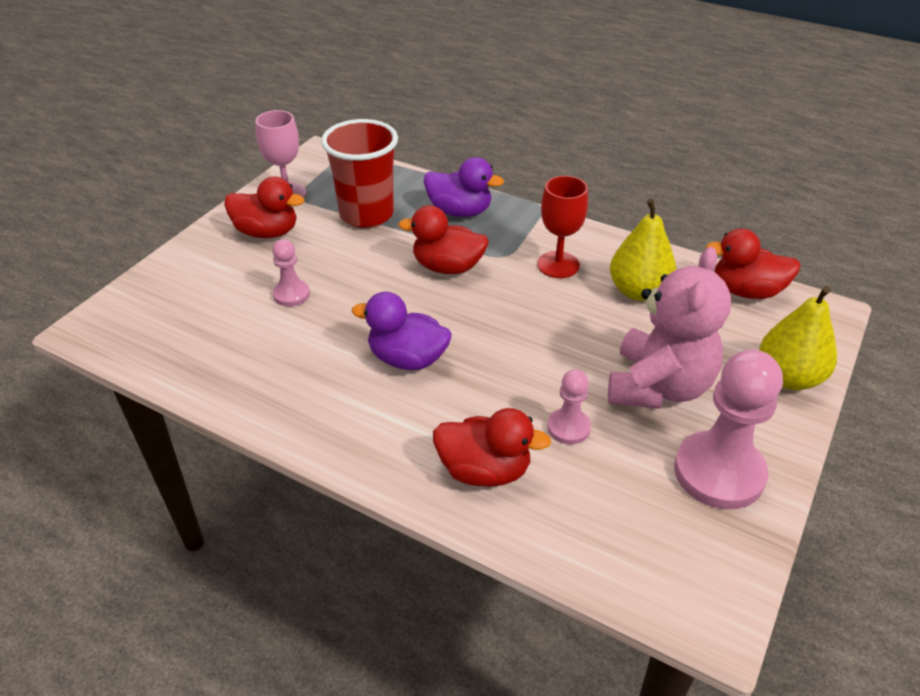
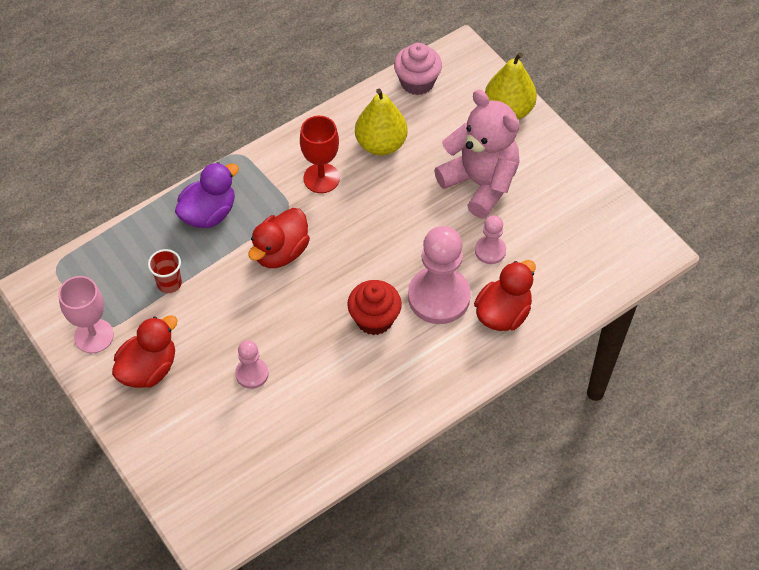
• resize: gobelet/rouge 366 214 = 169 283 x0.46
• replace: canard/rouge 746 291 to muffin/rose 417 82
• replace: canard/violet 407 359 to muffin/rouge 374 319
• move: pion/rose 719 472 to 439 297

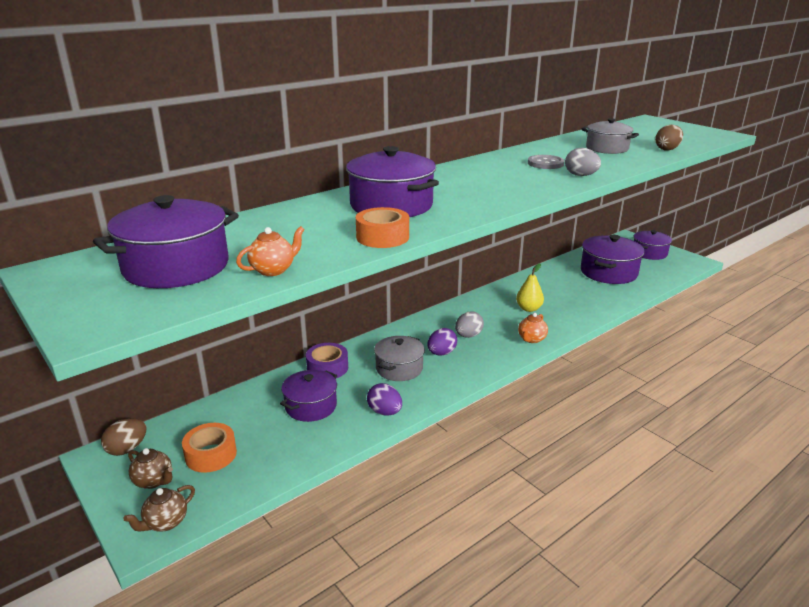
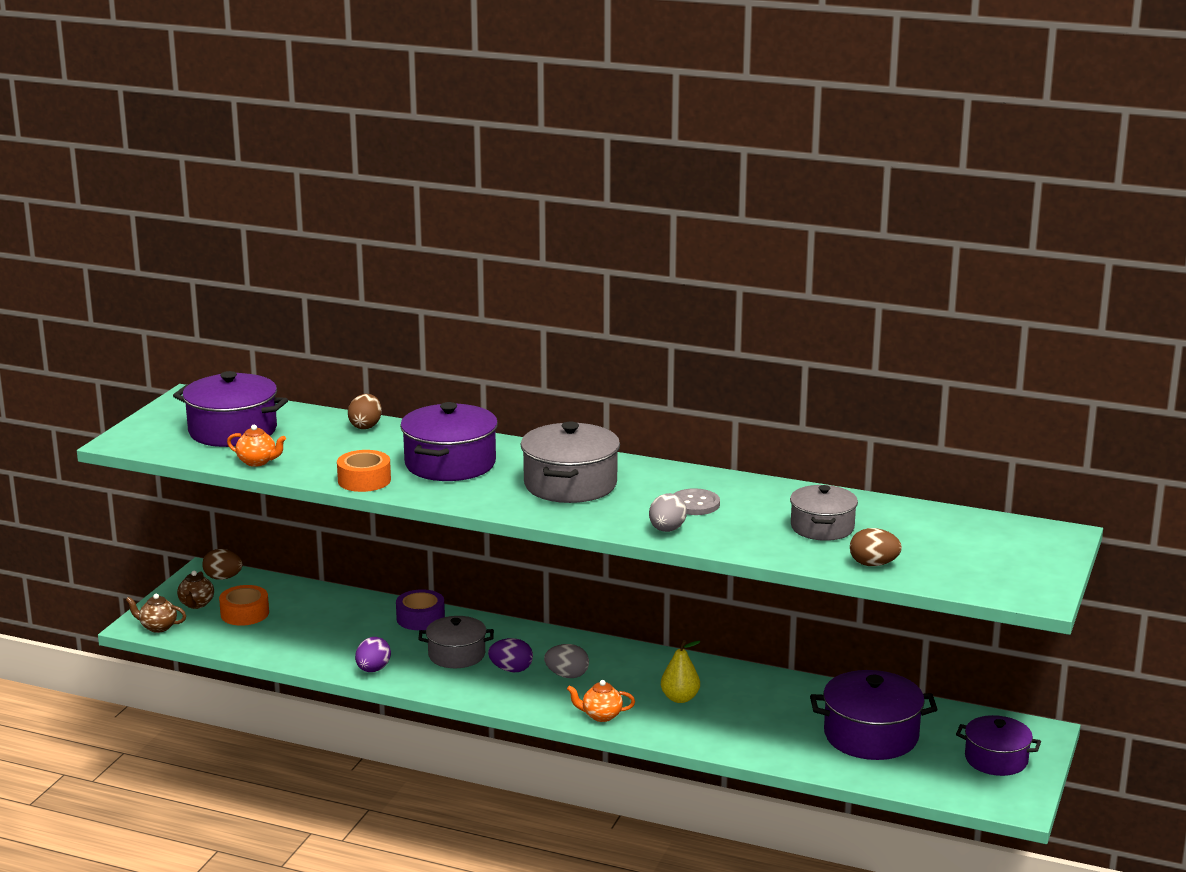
• delete: marmite/violet 311 406
• insert: œuf/marron 365 426
• insert: marmite/gris 570 484

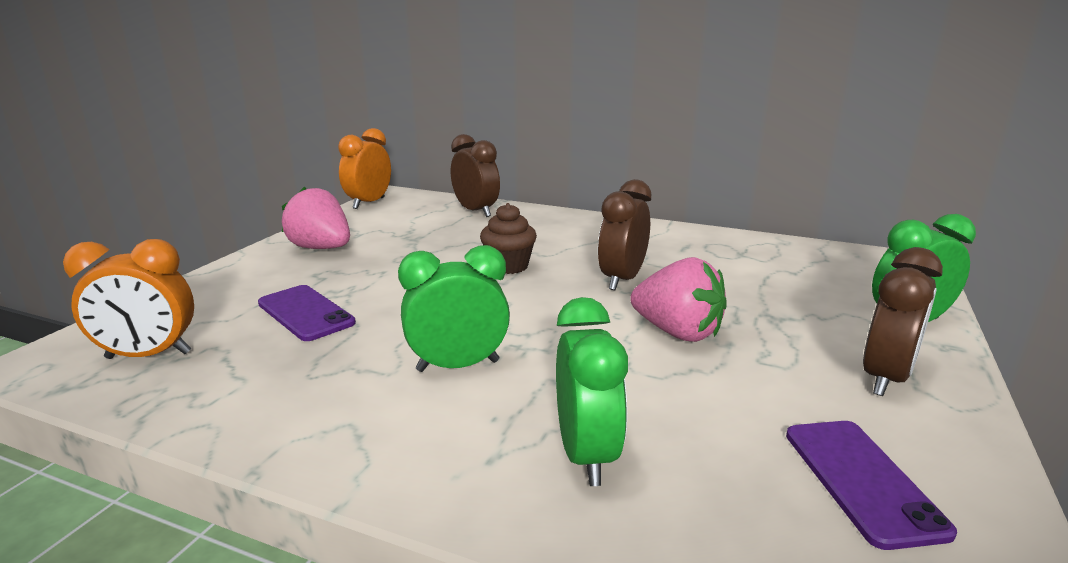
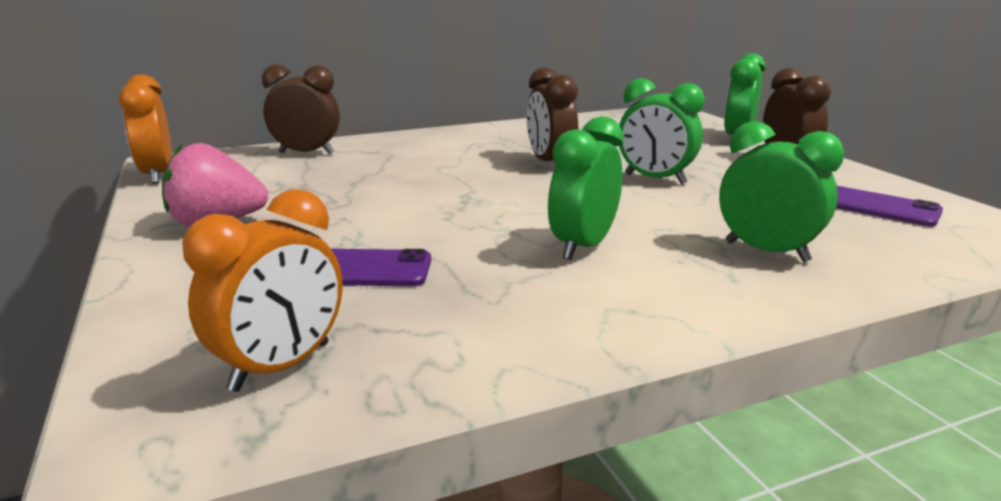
• delete: muffin/marron 508 266
• replace: fraise/rose 677 332 to réveil/vert 655 179

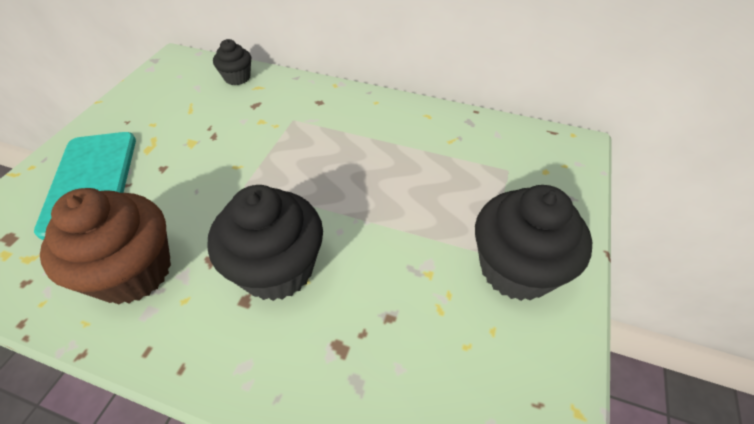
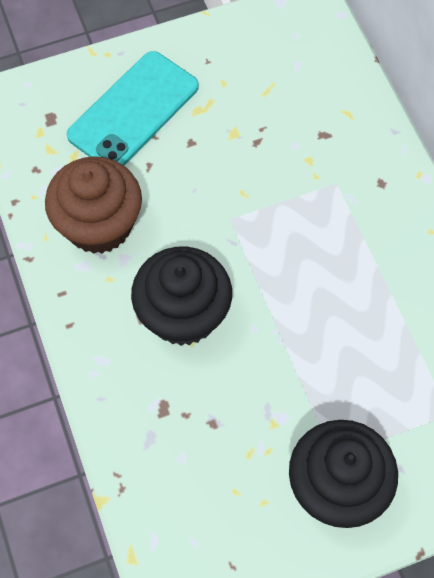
• delete: muffin/noir 237 77

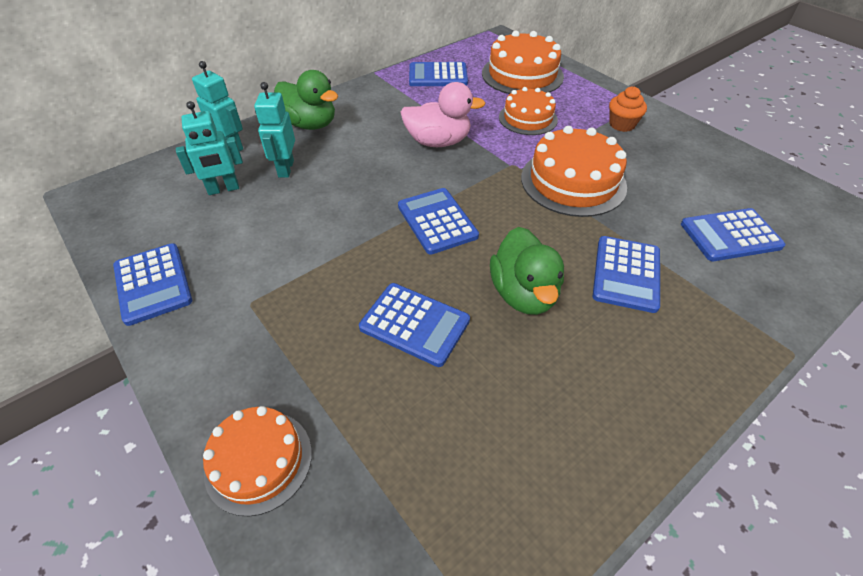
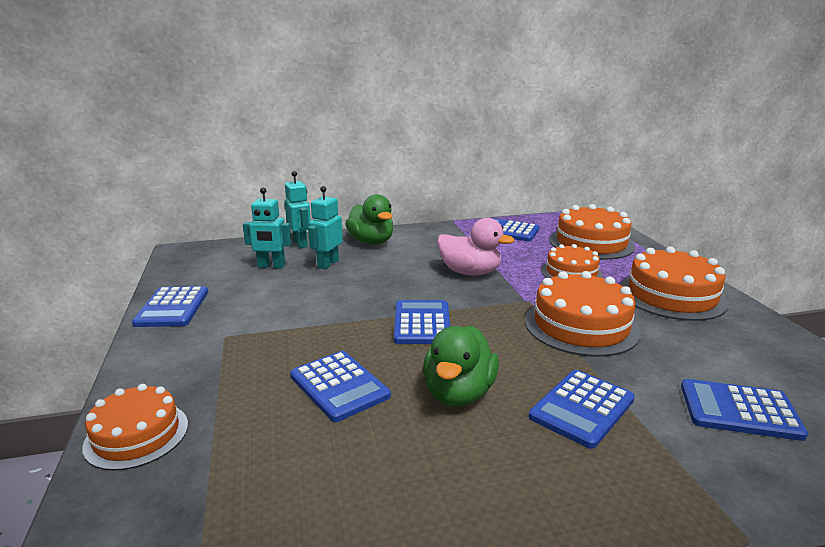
• replace: muffin/orange 622 124 to gâteau/orange 672 295

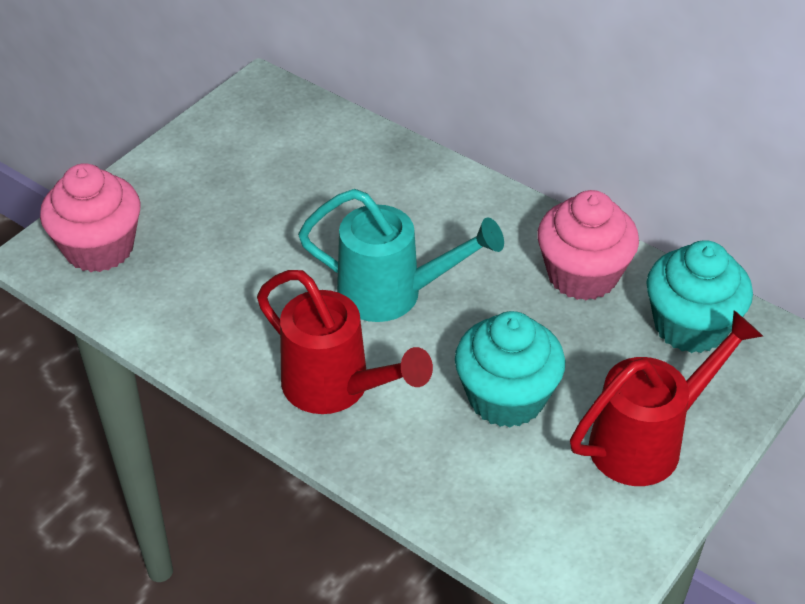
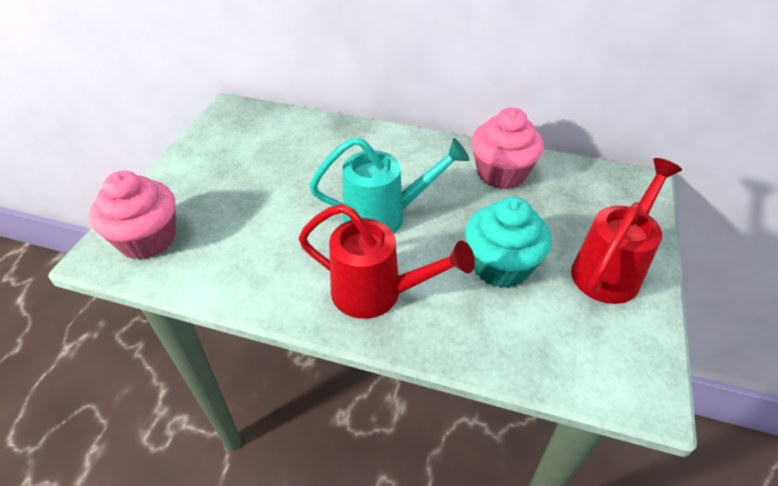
• delete: muffin/turquoise 690 326

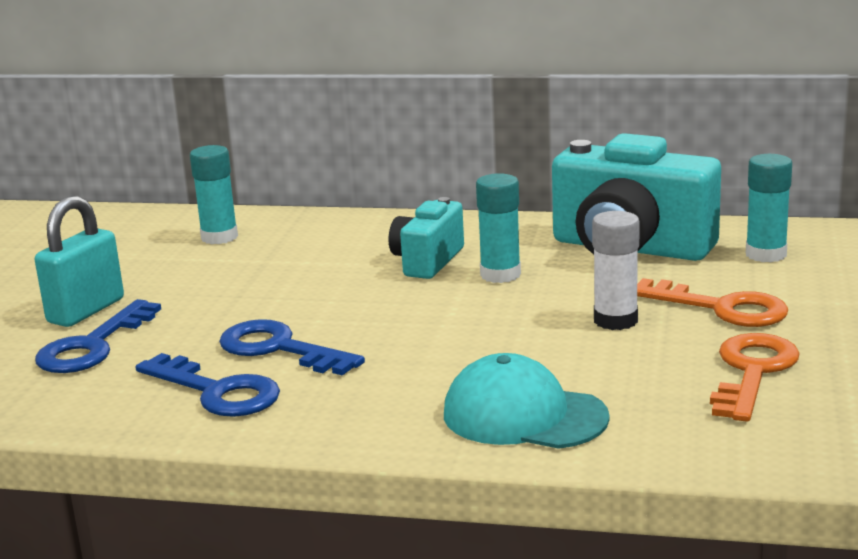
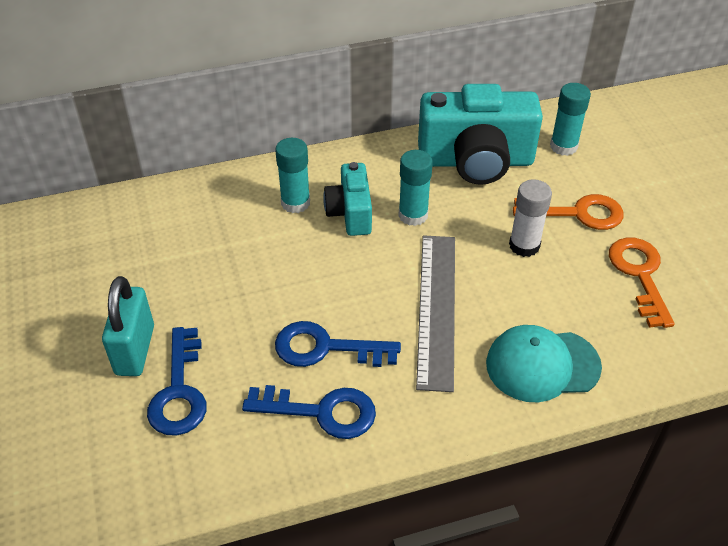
• move: bâton de colle/turquoise 219 237 to 295 203
• insert: règle/gris 436 308

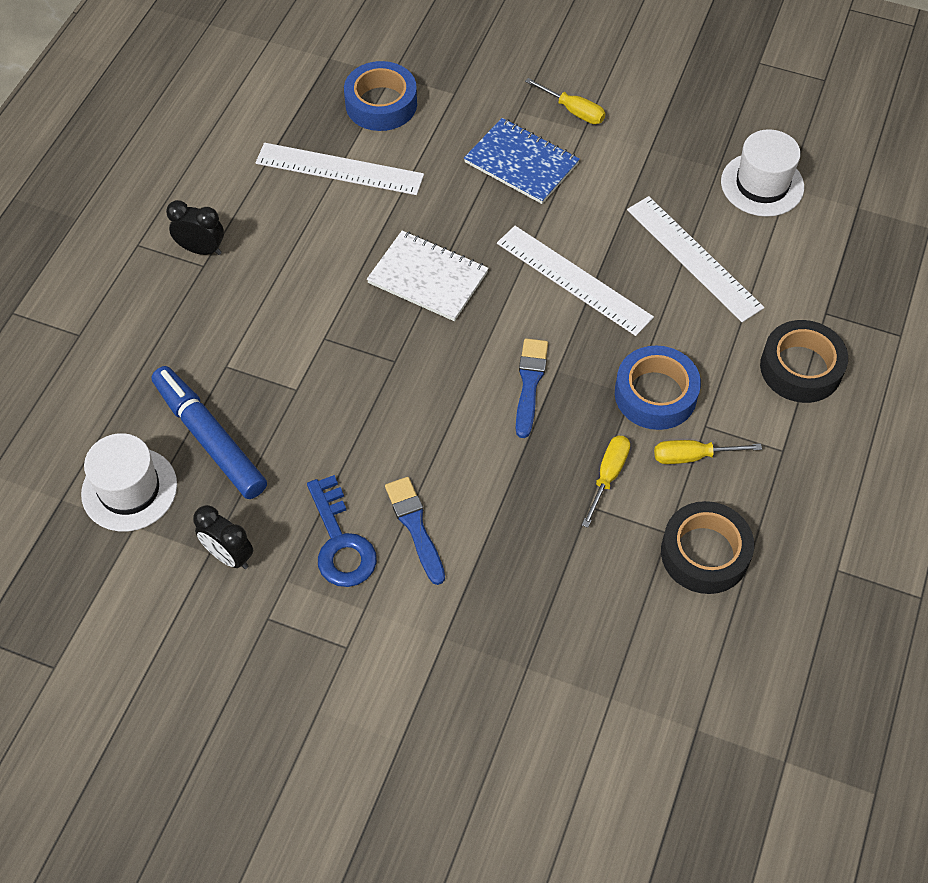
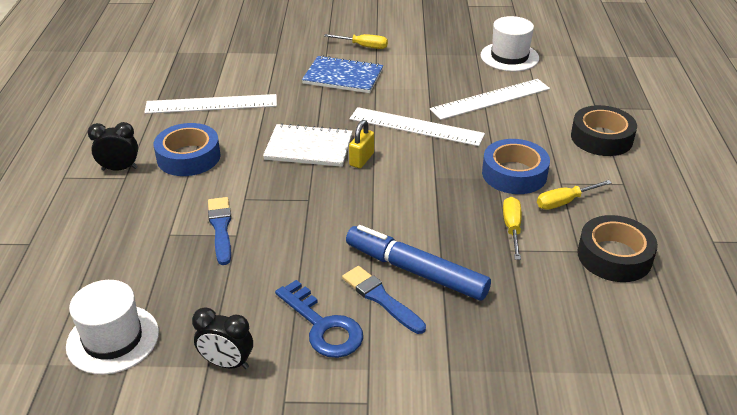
• move: ruban adhésif/bleu 381 104 to 188 157
• rotate: règle/blanc 693 258 = 490 99 60 degrees counterclockwise
• move: pinceau/bleu 530 383 to 221 228
• move: feutre/bleu 209 438 to 415 271
• insert: cadenas/jaune 361 159

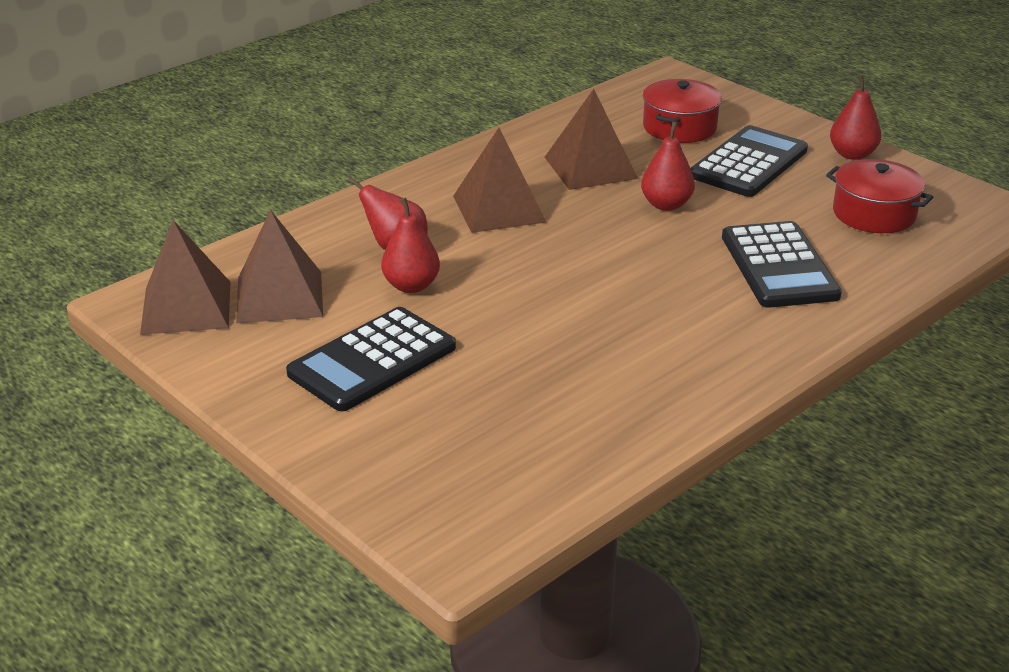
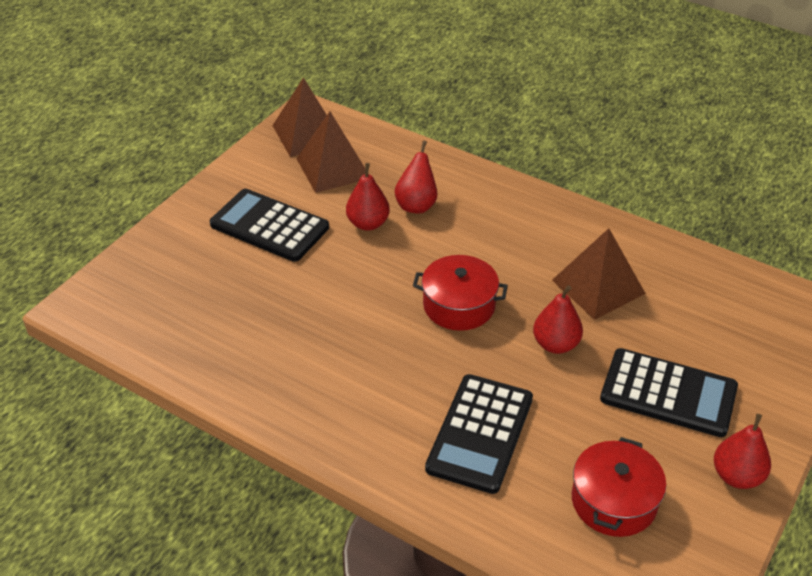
• move: marmite/rouge 679 127 to 459 305
• delete: pyramide/marron 498 209
• rotate: calculatrice/noir 779 266 = 480 433 45 degrees counterclockwise

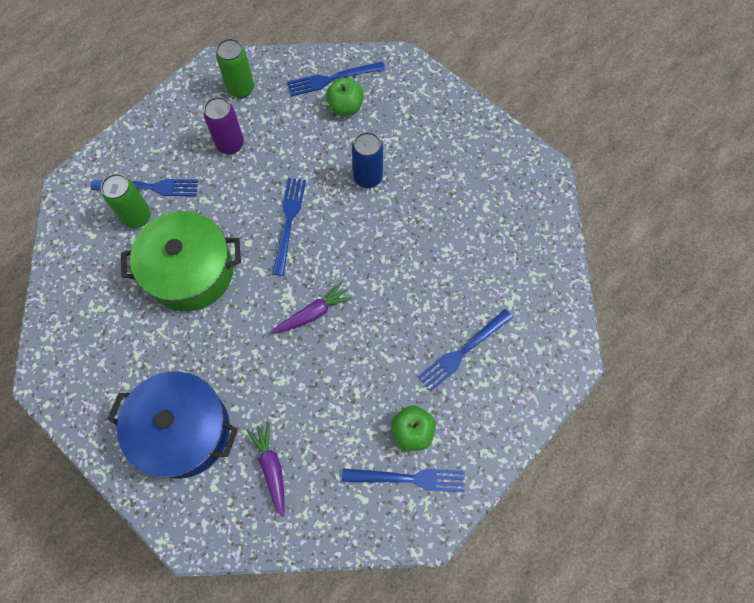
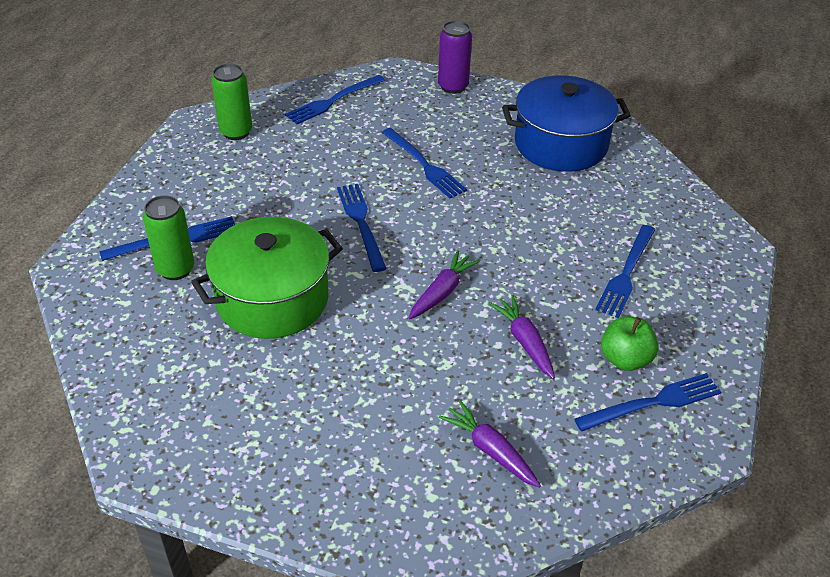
• delete: pomme/vert 345 107
• move: canette/violet 230 144 to 453 86
• replace: canette/bleu 368 177 to fourchette/bleu 424 165
• move: marmite/bleu 183 430 to 561 144
• insert: carotte/violet 524 342

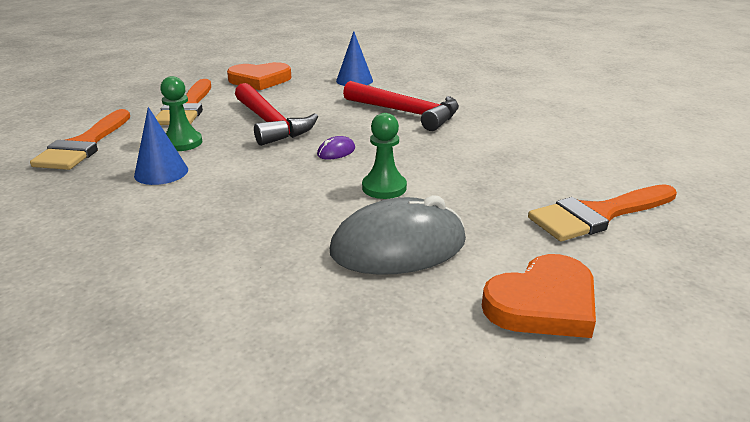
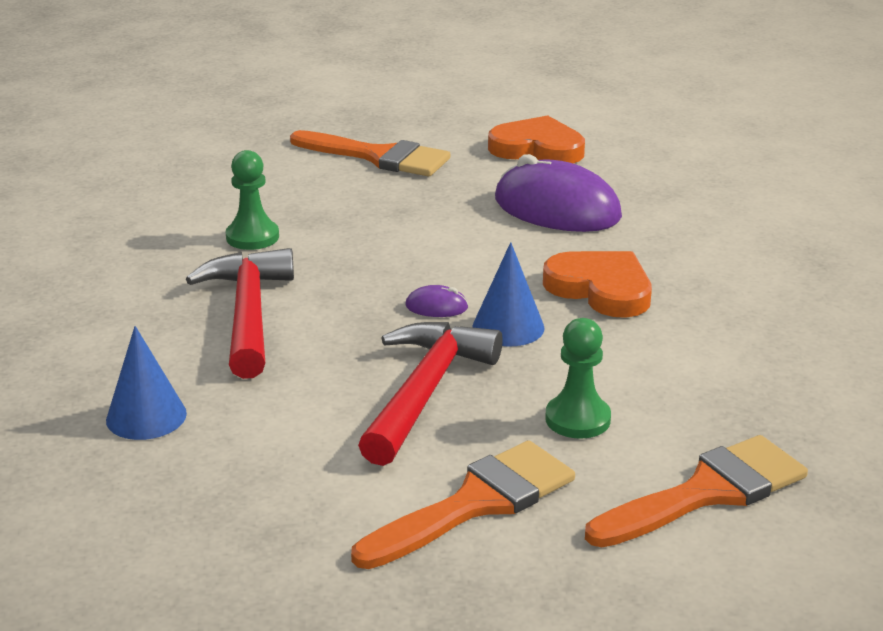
• move: cœur/orange 260 80 to 601 289
• move: cône/bleu 161 172 to 508 327
• move: pion/vert 384 188 to 252 237
• recolor: souris/gris 398 246 to souris/violet 557 208

